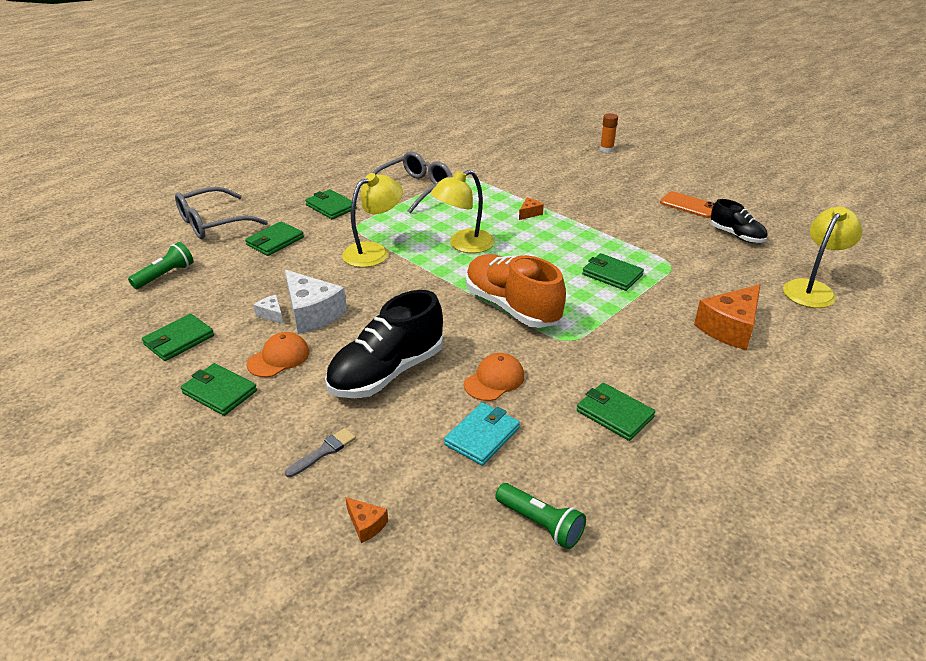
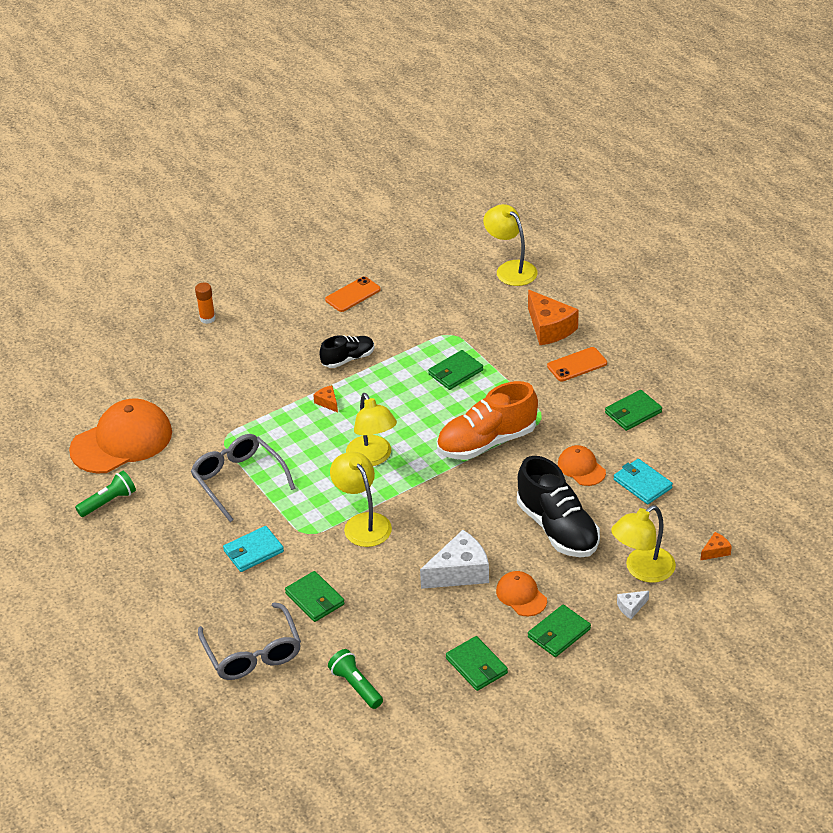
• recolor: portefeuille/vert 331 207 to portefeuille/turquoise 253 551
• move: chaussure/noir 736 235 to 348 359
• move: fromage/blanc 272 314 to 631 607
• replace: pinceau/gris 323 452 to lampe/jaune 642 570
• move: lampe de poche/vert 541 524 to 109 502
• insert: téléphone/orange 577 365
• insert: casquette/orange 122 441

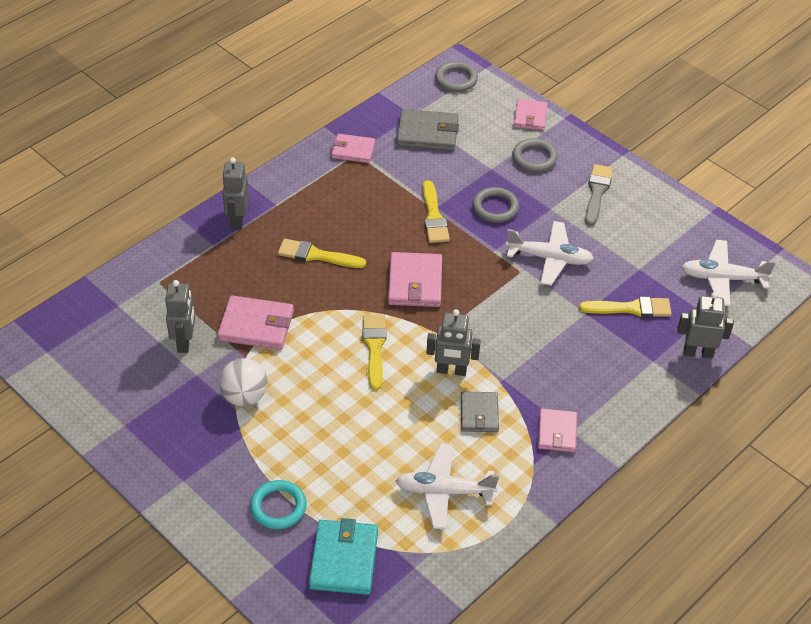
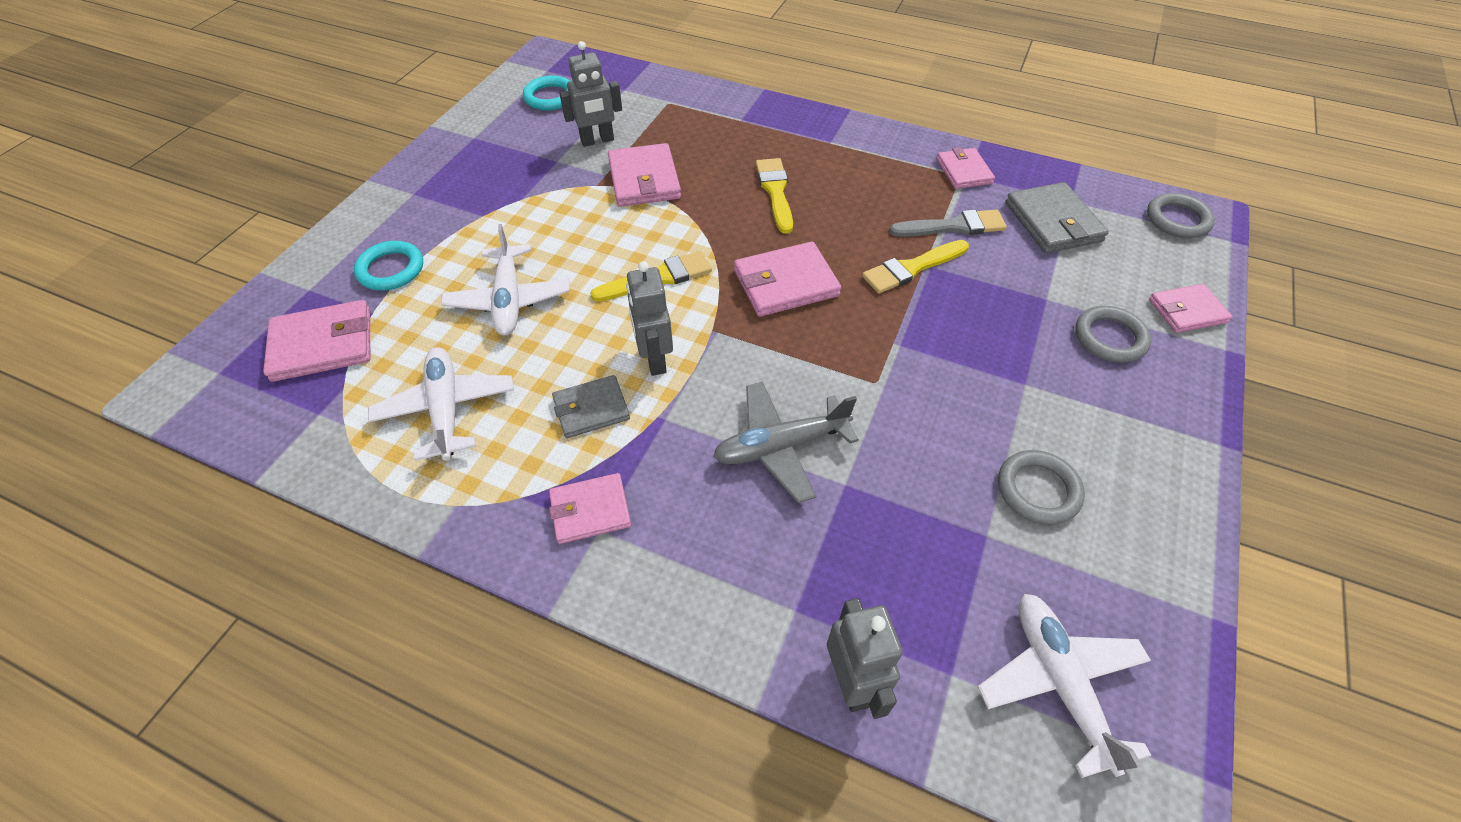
• delete: robot/gris 237 220
• move: pinceau/gris 597 192 to 953 226
• move: anneau/gris 495 207 to 1038 490
• move: avion/blanc 549 258 to 509 300
• delete: pinceau/jaune 631 308
• delete: balle/blanc 244 397
• recolor: portefeuille/turquoise 344 559 to portefeuille/rose 322 344
• insert: anneau/turquoise 550 97
• insert: avion/gris 781 446

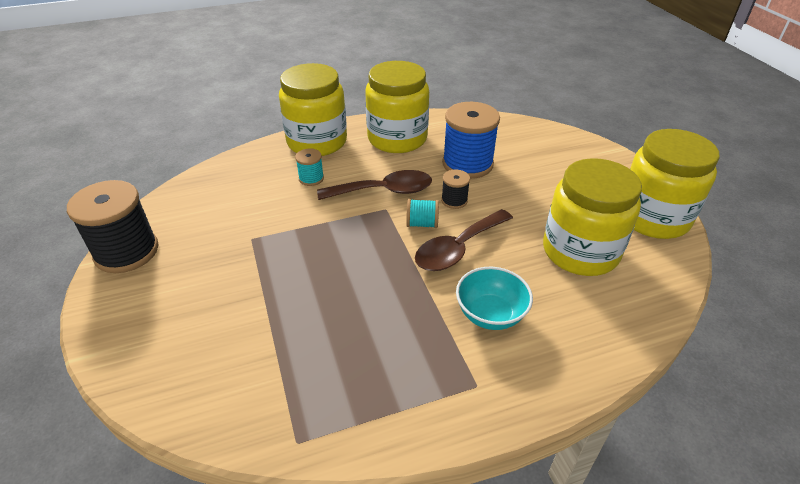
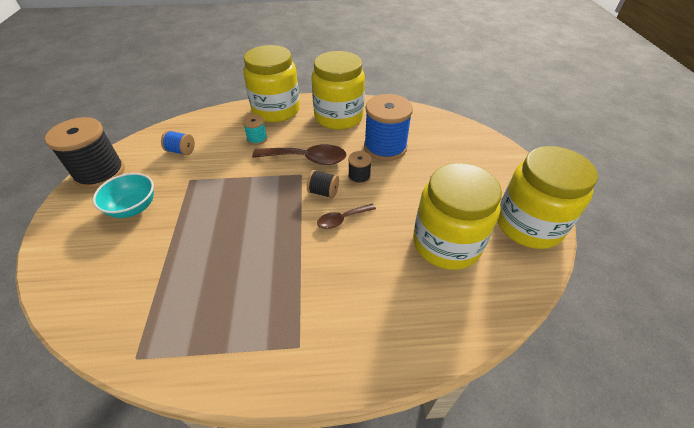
• recolor: bobine/turquoise 422 224 to bobine/noir 323 192
• resize: cuillère/marron 458 249 = 342 219 x0.58
• move: bol/turquoise 490 314 to 133 208
• insert: bobine/bleu 181 151

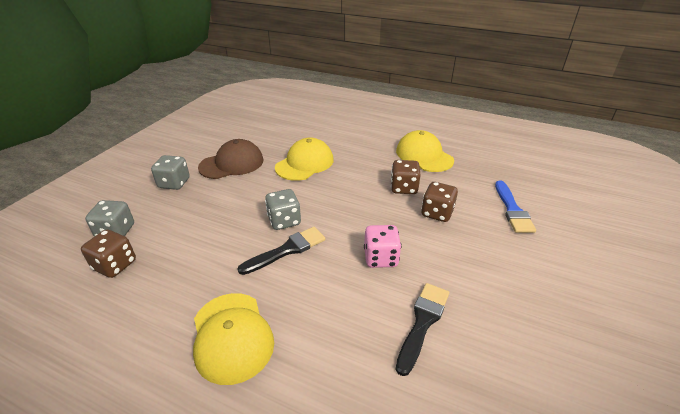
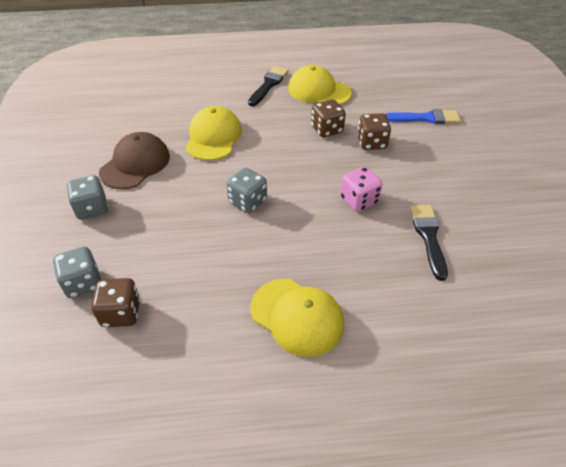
• rotate: pinceau/bleu 512 210 = 426 118 60 degrees counterclockwise
• move: pinceau/noir 287 250 to 268 85

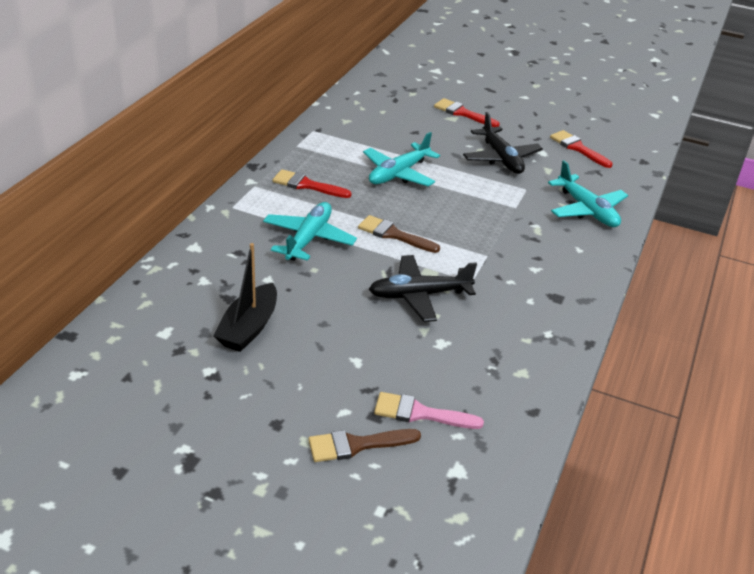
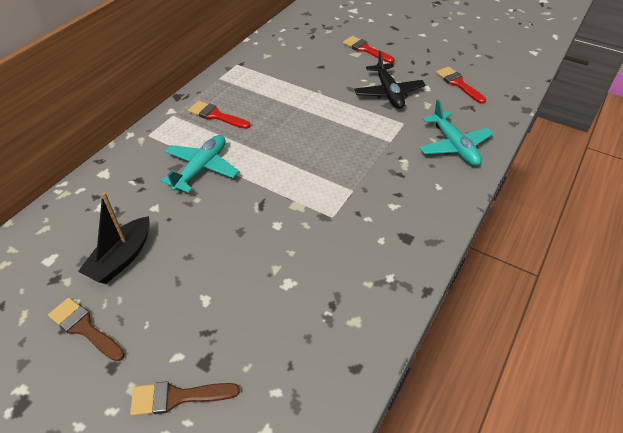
• delete: avion/turquoise 398 174
• move: pinceau/marron 394 235 to 84 328
• delete: avion/noir 419 295
• delete: pinceau/rose 420 413

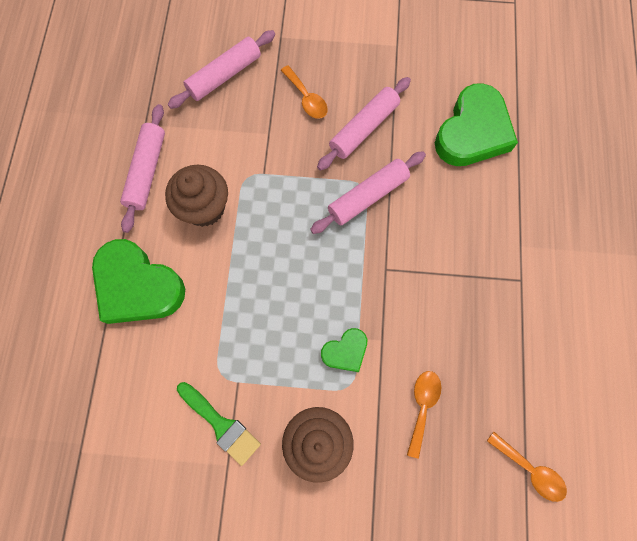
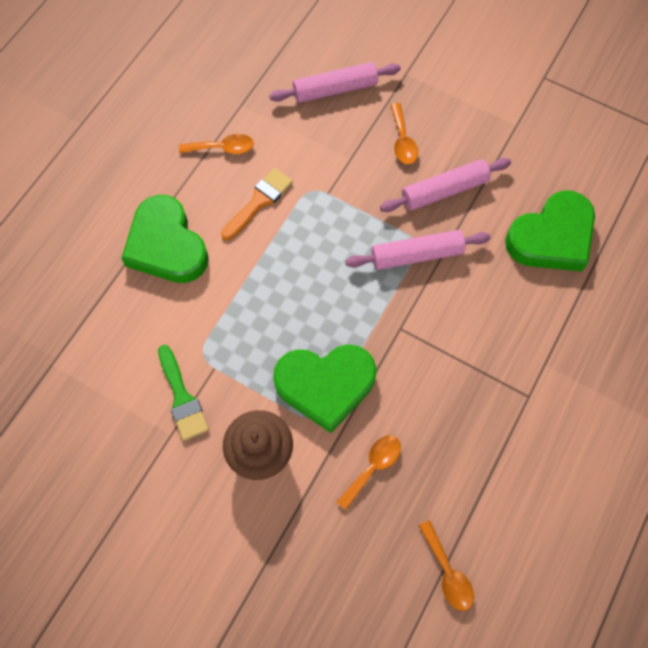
• replace: rouleau à pâtisserie/rose 147 171 to cuillère/orange 222 148
• replace: muffin/marron 204 208 to pinceau/orange 259 202
• resize: cœur/vert 345 351 = 325 385 x2.00

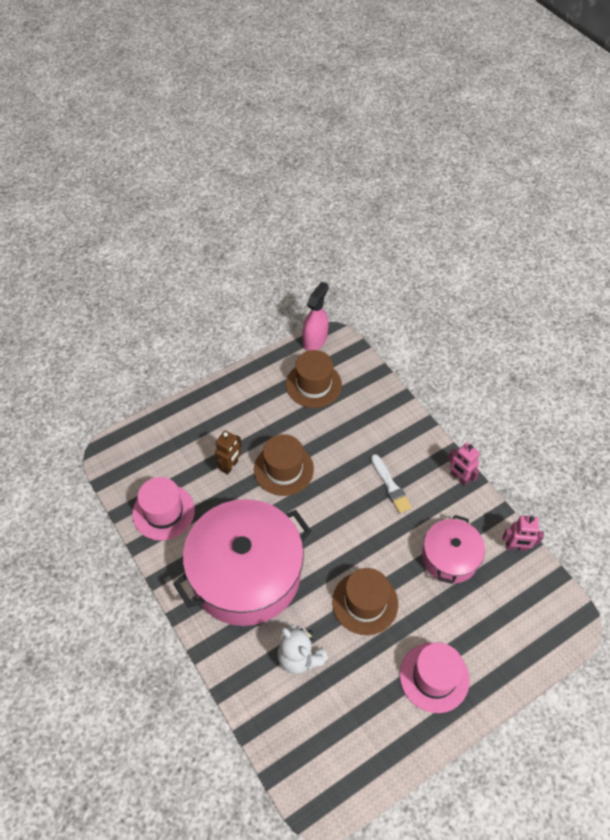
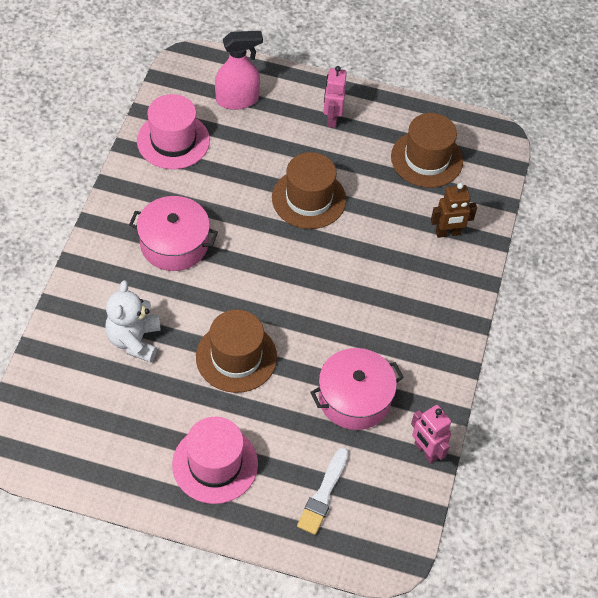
• move: vaporisateur/rose 315 340 to 237 100
• move: robot/marron 230 466 to 448 233
• move: robot/rose 459 478 to 332 118
• move: pinceau/blanc 390 486 to 323 494
• resize: marmite/rose 246 574 = 174 244 x0.53

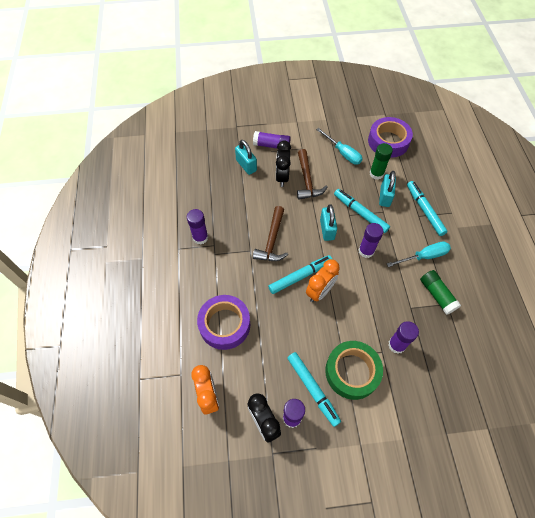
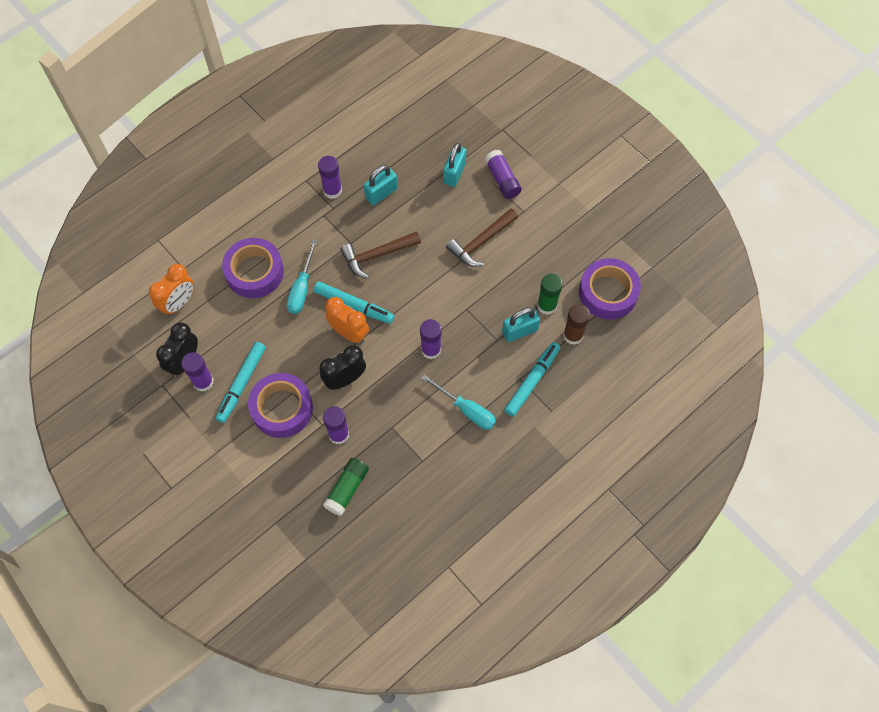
• move: tournevis/turquoise 343 153 to 302 288
• move: réveil/noir 282 177 to 345 379
• delete: feutre/turquoise 360 213
• move: cadenas/turquoise 327 229 to 381 193
• rotate: réveil/orange 320 291 = 349 333 150 degrees counterclockwise
• move: bâton de colle/vert 437 295 to 347 489
• recolor: ruban adhésif/vert 352 372 to ruban adhésif/violet 282 408
• insert: bâton de colle/marron 573 335

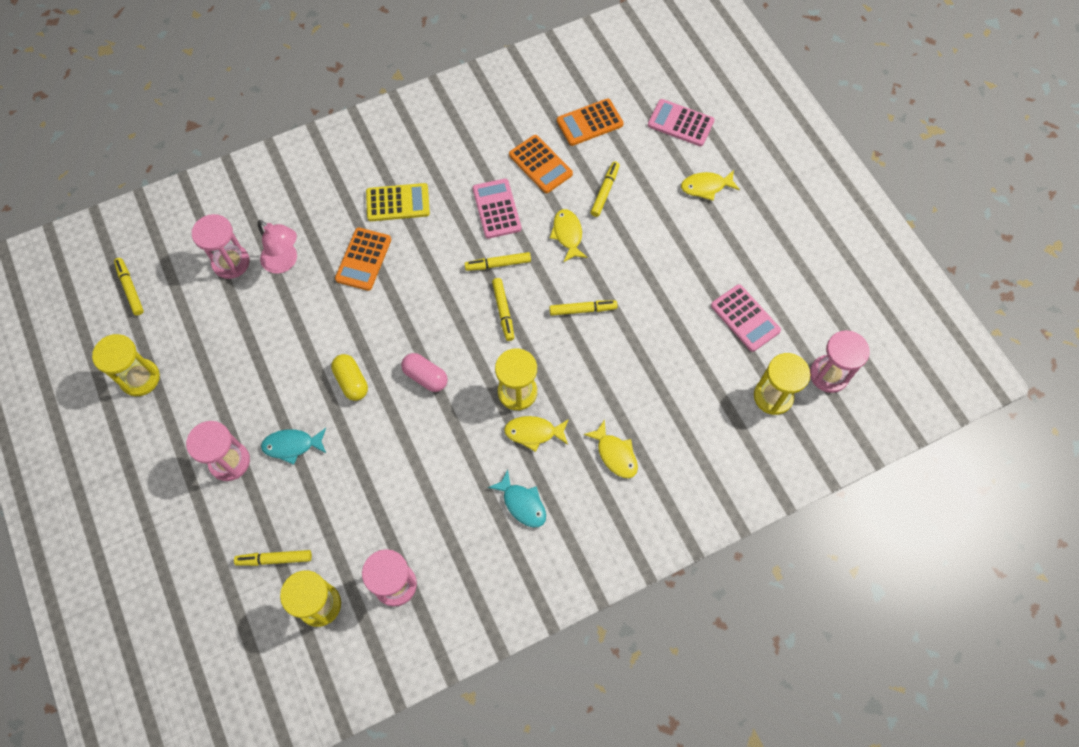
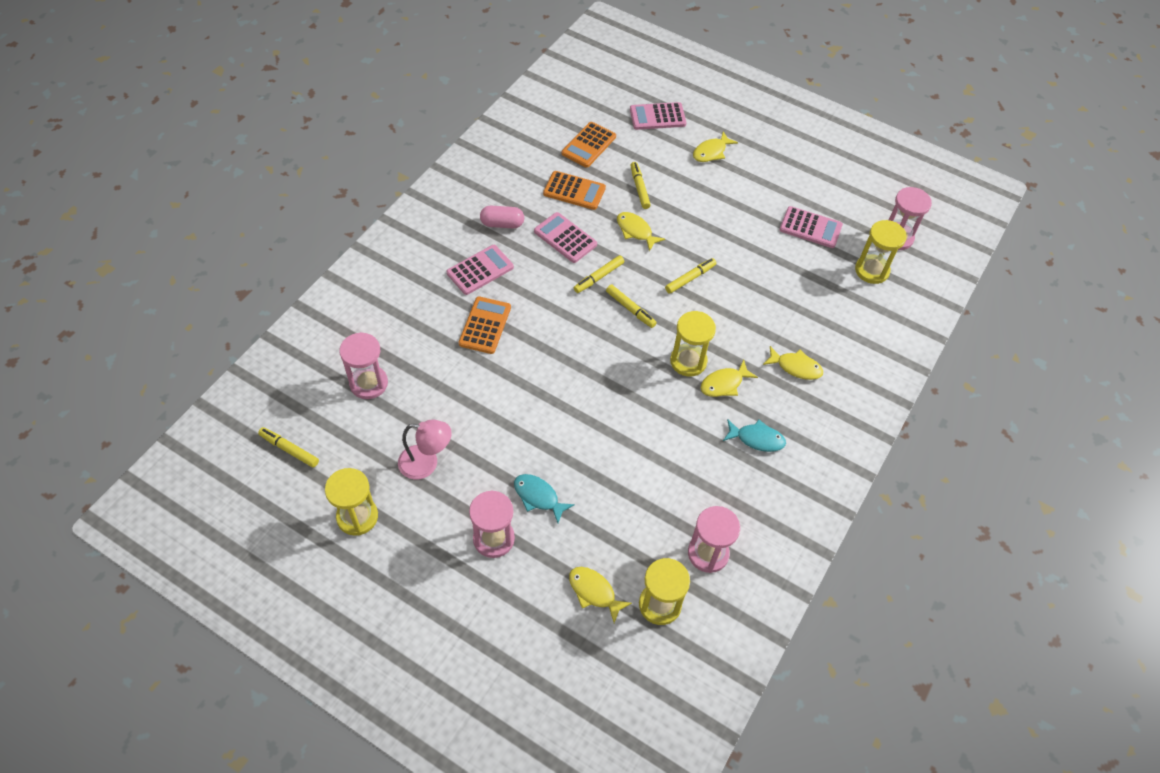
• recolor: calculatrice/jaune 398 203 to calculatrice/rose 480 270
• move: lampe/rose 285 262 to 426 463
• rotate: calculatrice/orange 363 259 = 485 325 150 degrees counterclockwise
• move: gélule/rose 425 377 to 502 224
• delete: gélule/jaune 351 381
• rotate: poisson/turquoise 292 445 = 538 497 75 degrees clockwise
• replace: feutre/jaune 274 559 to poisson/jaune 594 592

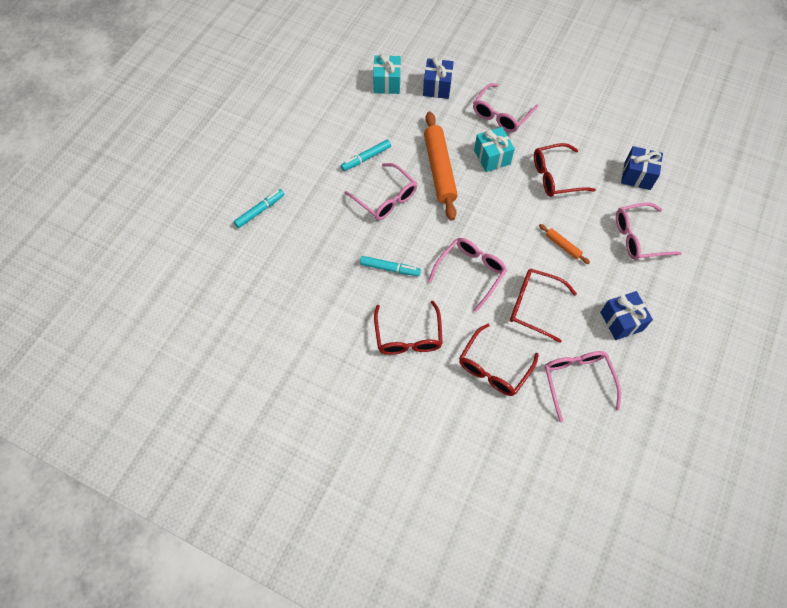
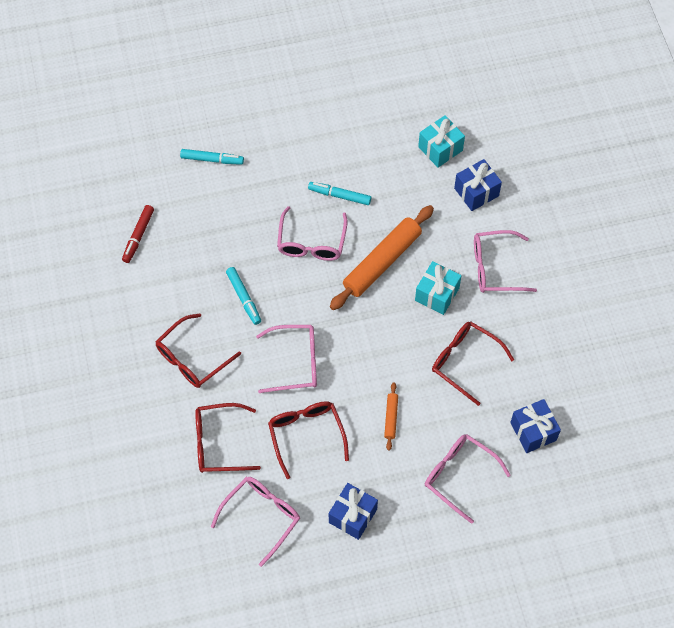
• insert: feutre/rouge 138 236

